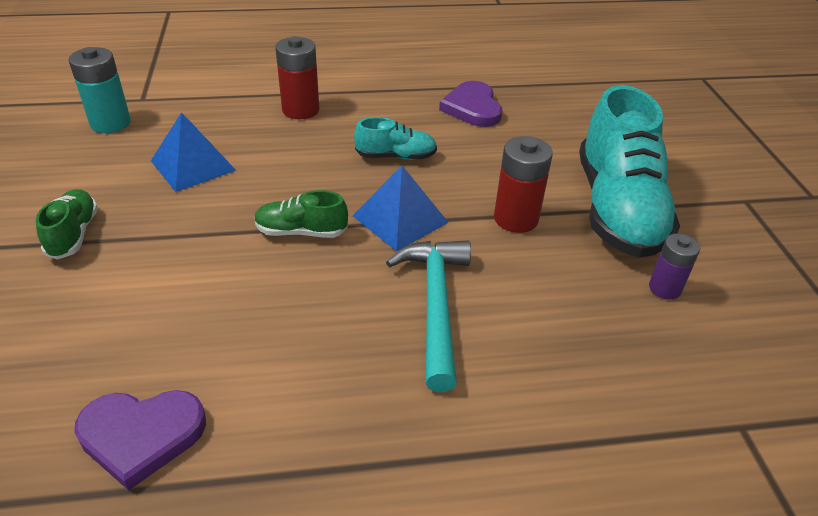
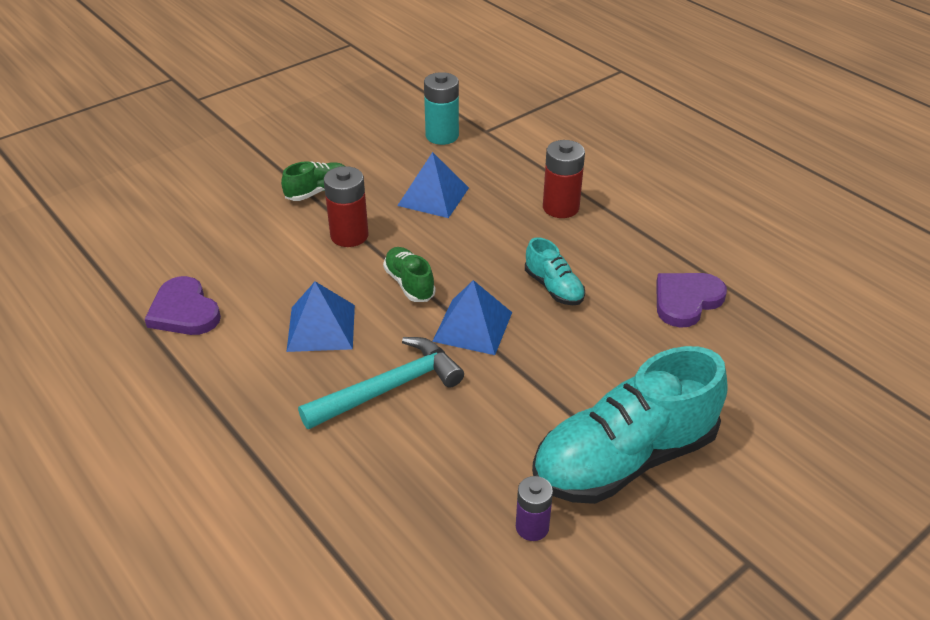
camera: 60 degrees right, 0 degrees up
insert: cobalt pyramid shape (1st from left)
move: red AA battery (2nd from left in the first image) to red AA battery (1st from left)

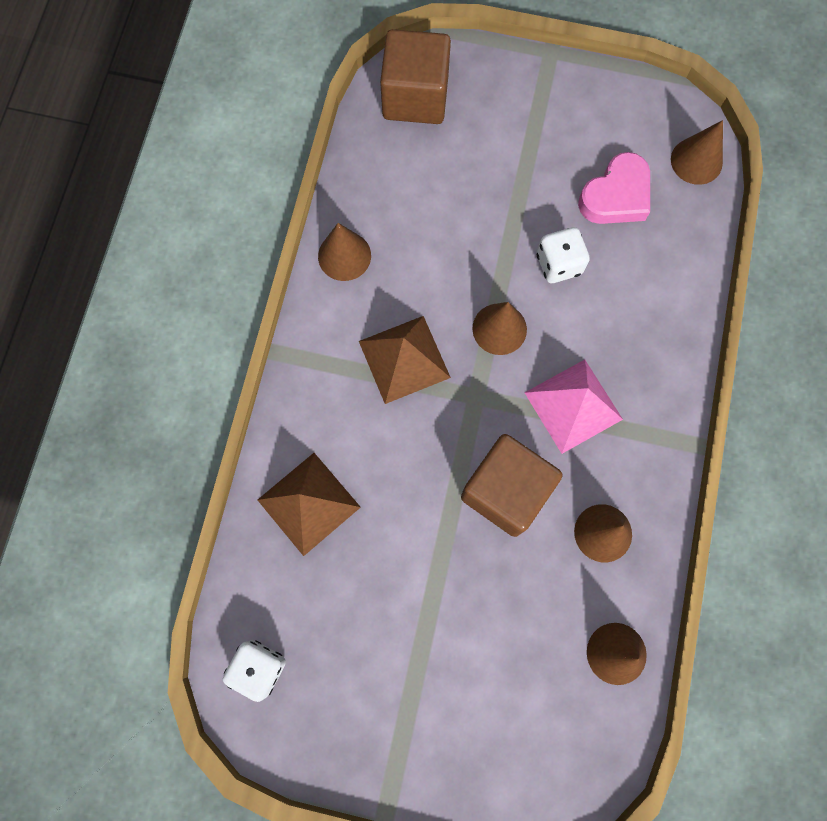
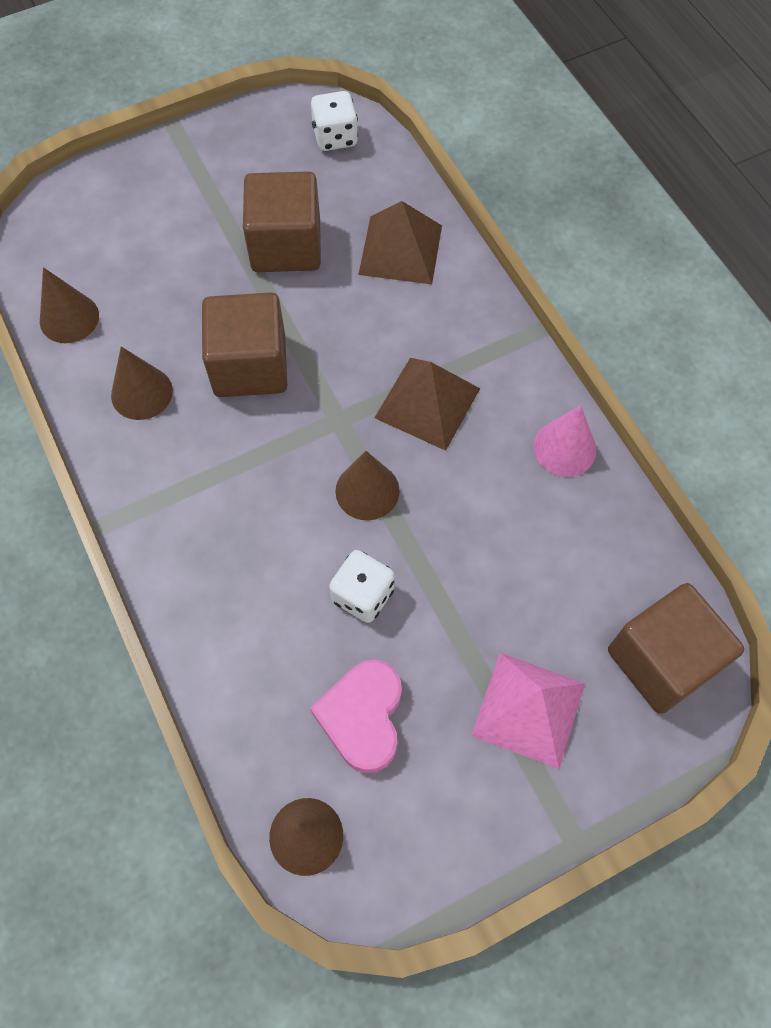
camera: 140 degrees right, 10 degrees down
insert: dark brown block (2nd from left)
move: rose-pink pyramid shape
recolor: dark brown cone shape (1st from left) to rose-pink cone shape

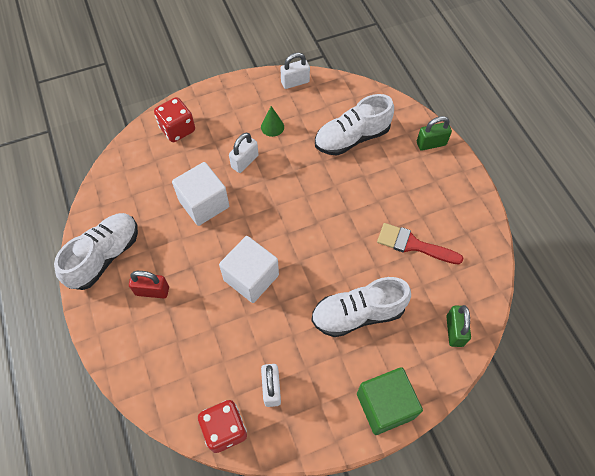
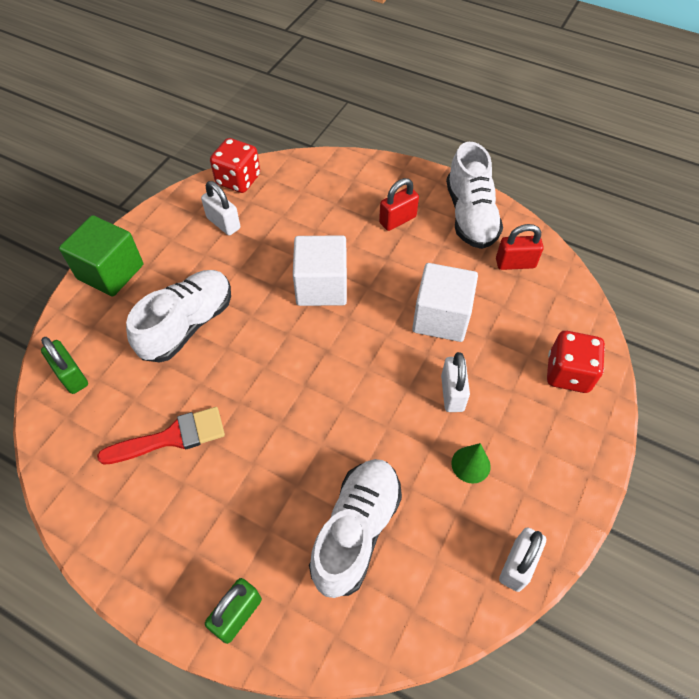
camera: 140 degrees right, 5 degrees down
insert: red small lock (2nd from left)

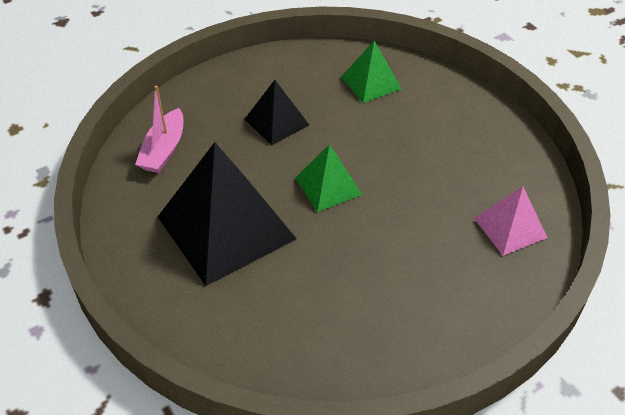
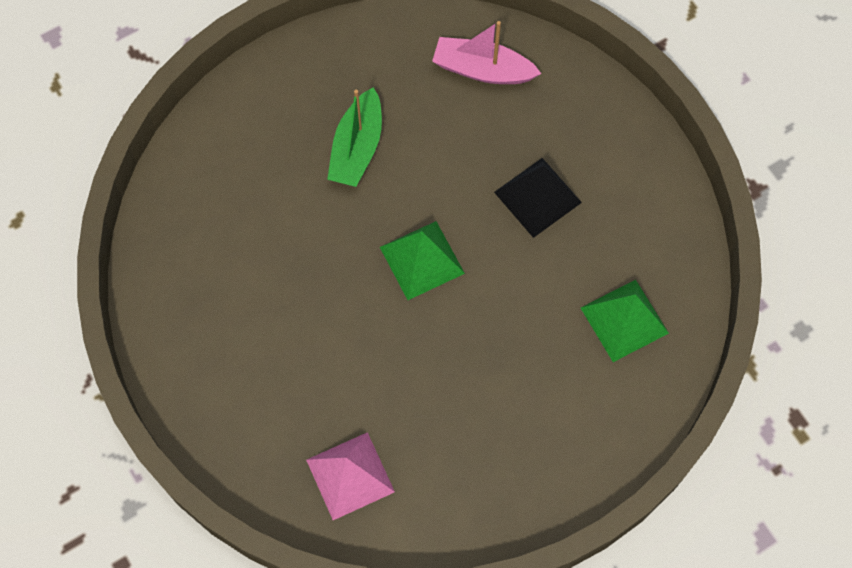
camera: 90 degrees right, 20 degrees up
replace: black pyramid shape (1st from left) to green toy boat

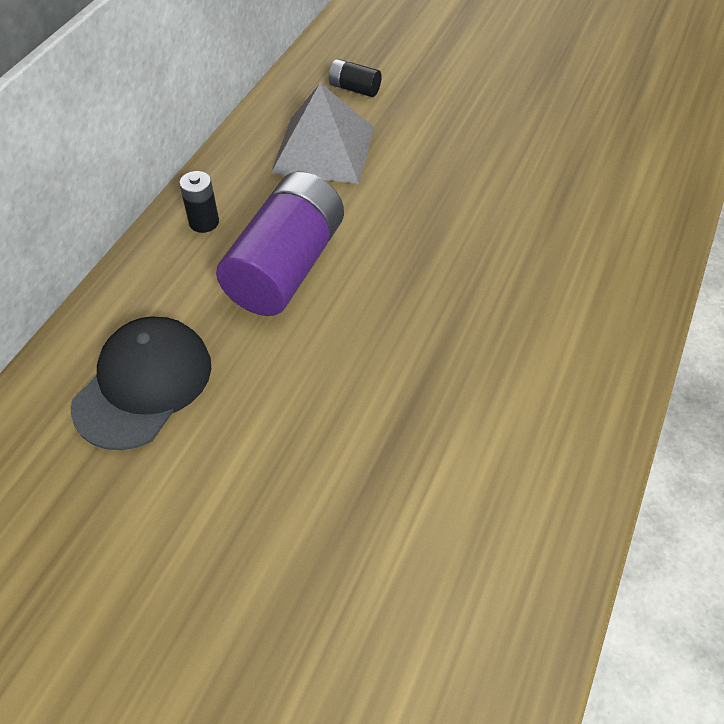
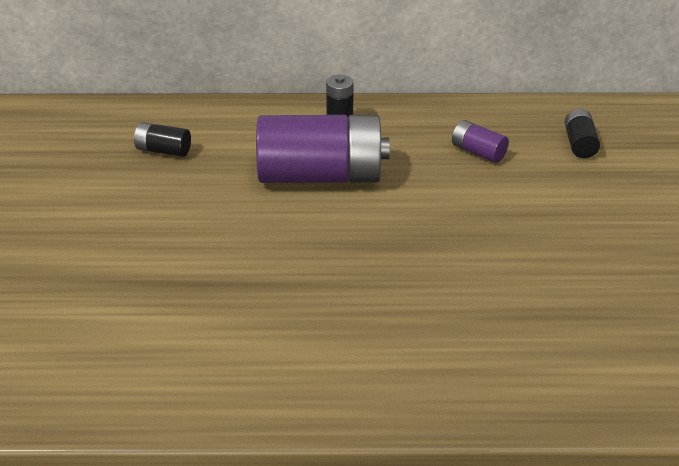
camera: 65 degrees right, 15 degrees down
replace: black baseball cap to black AA battery (1st from left); grey pyramid shape to violet AA battery (2nd from left)

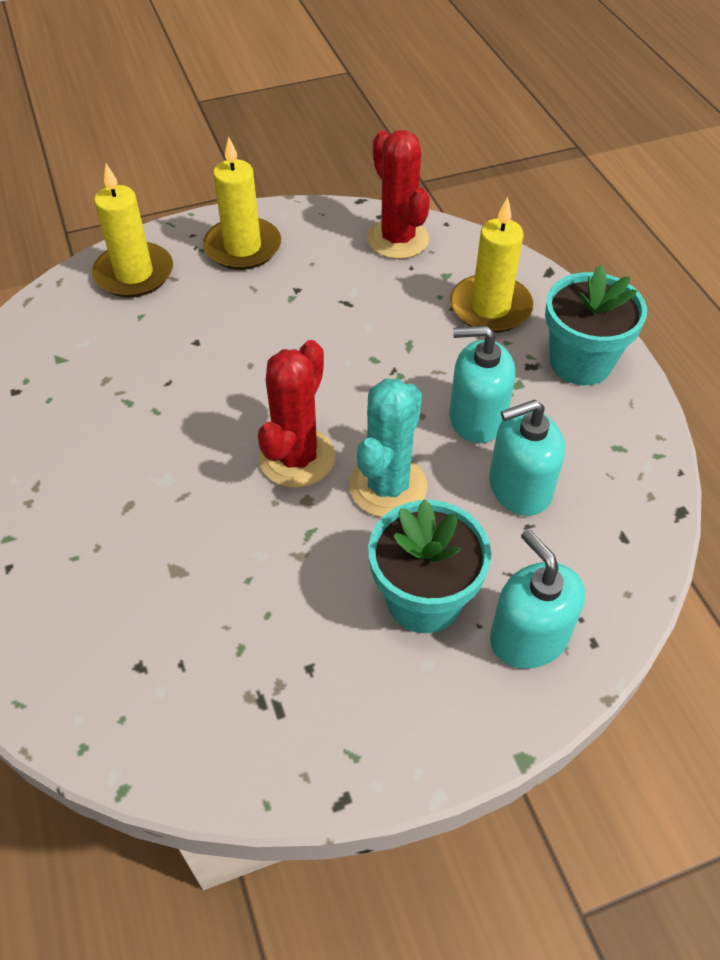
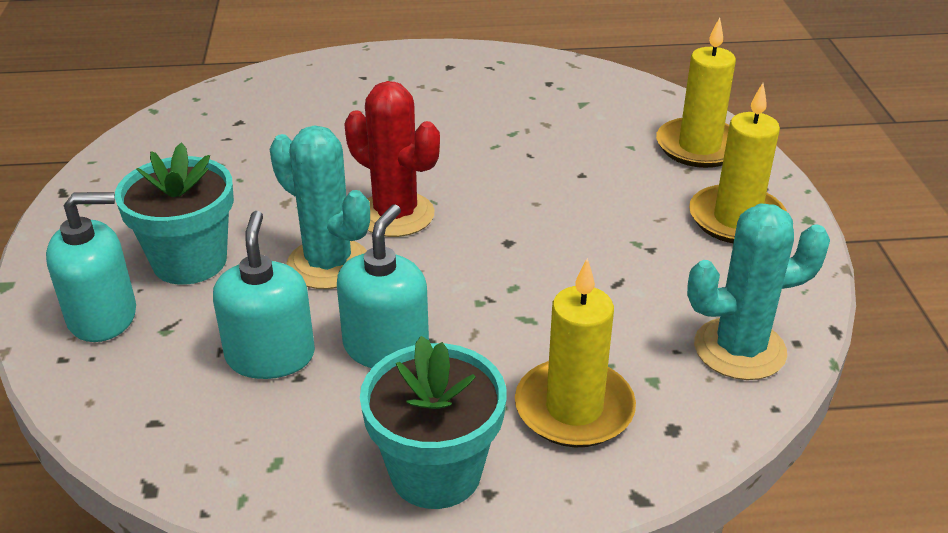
camera: 105 degrees right, 15 degrees down
recolor: red cactus (2nd from left) to aqua cactus (2nd from left)

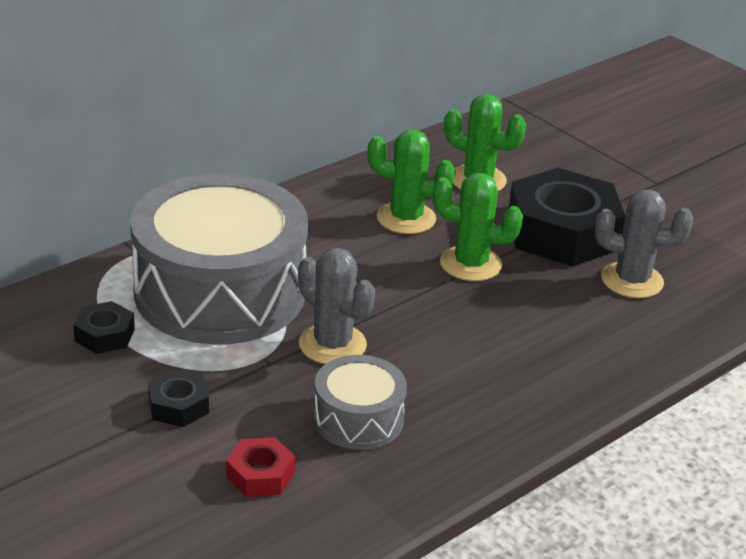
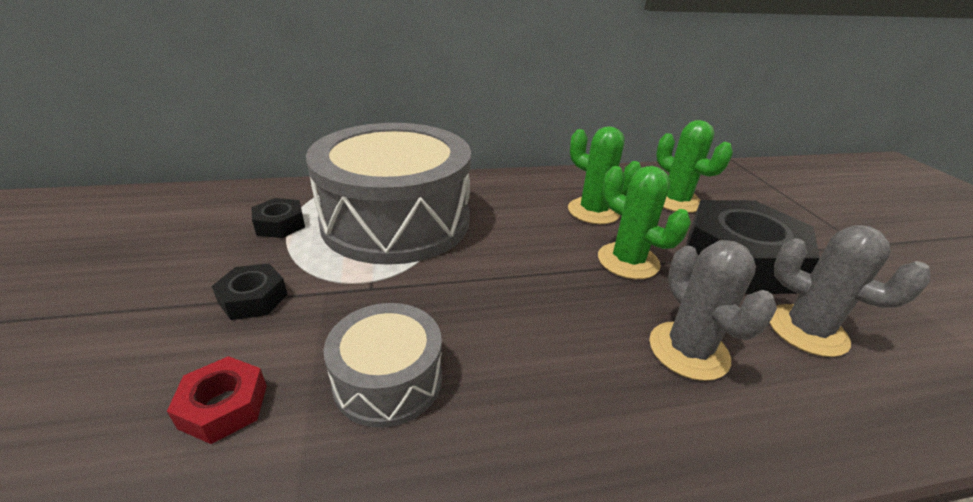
camera: 30 degrees right, 0 degrees up
move: grey cactus (1st from left)

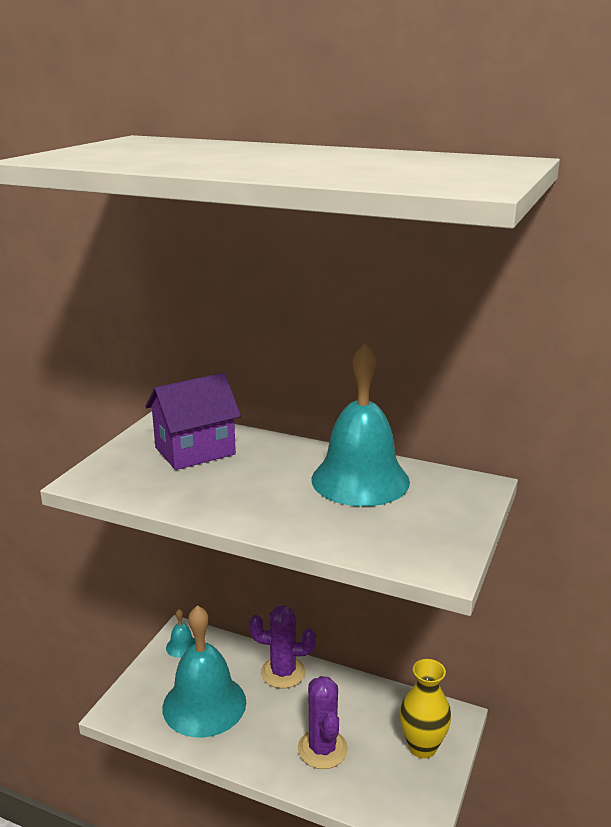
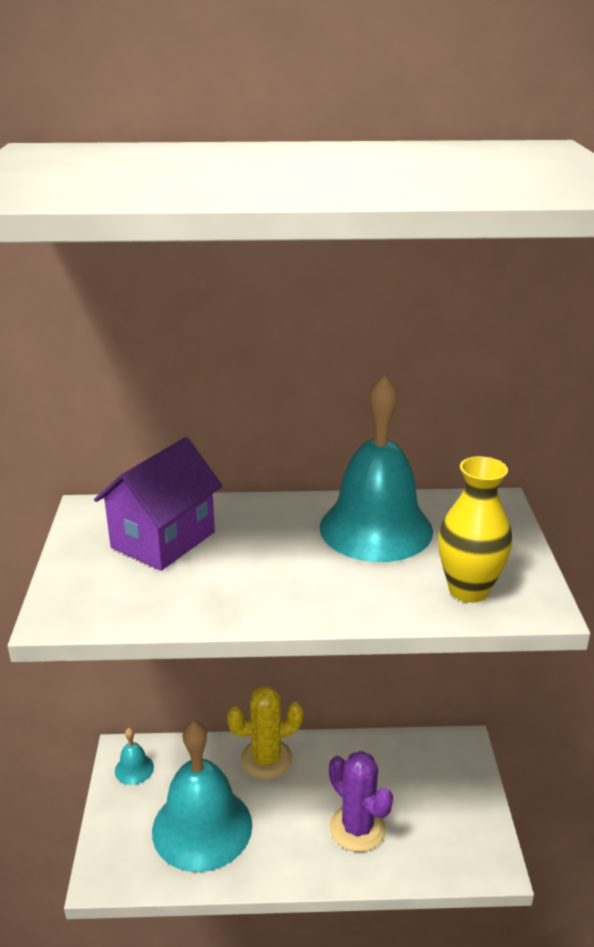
camera: 25 degrees left, 5 degrees up
move: golden vase
recolor: violet cactus (1st from left) to golden cactus

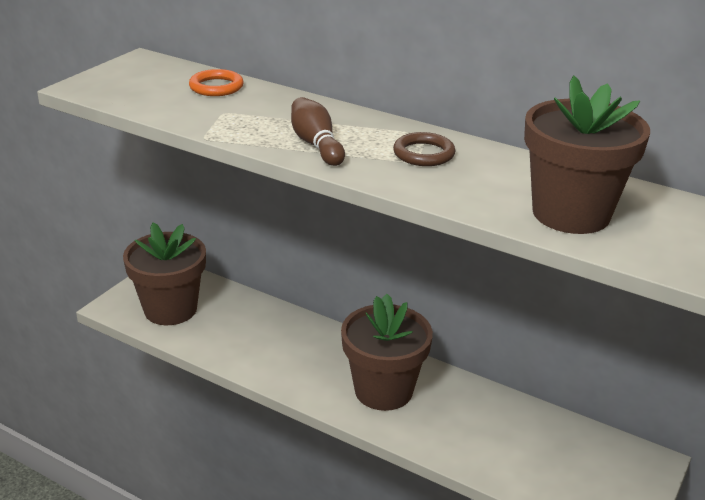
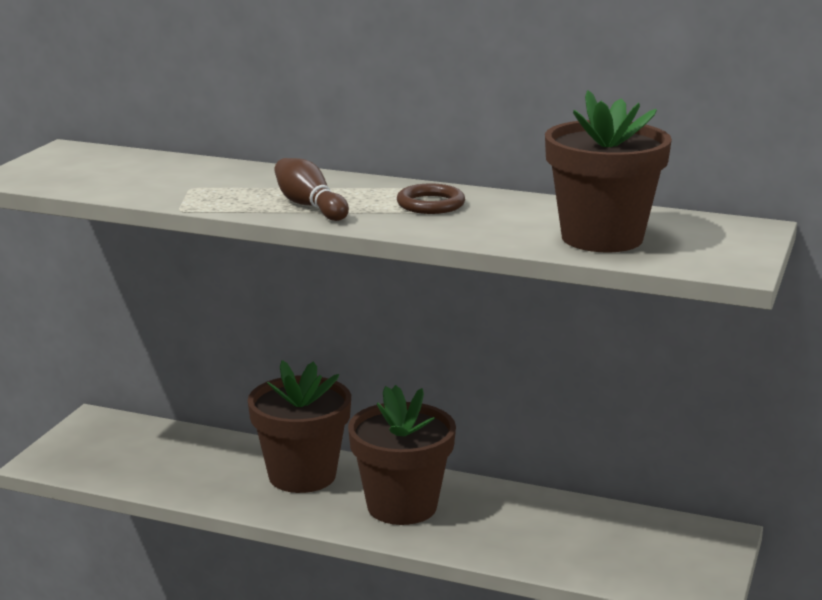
camera: 10 degrees left, 10 degrees down
delete: bright orange ring
move: dark brown plant pot (1st from left)

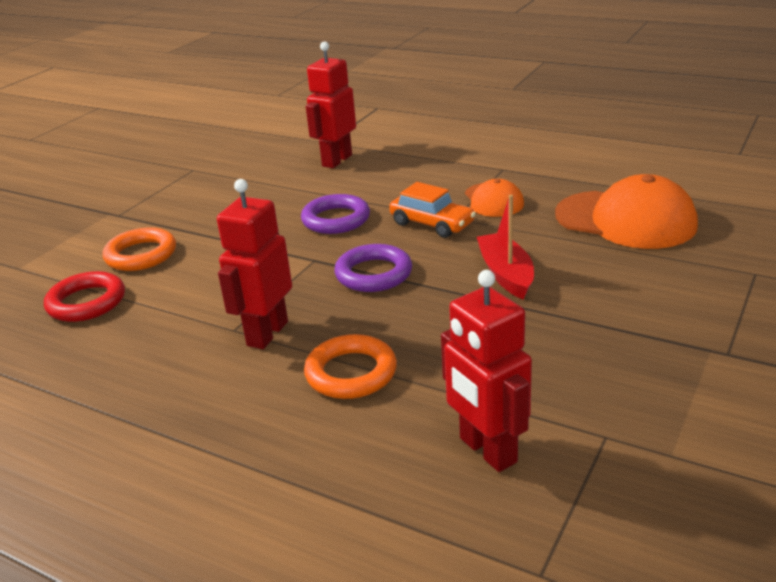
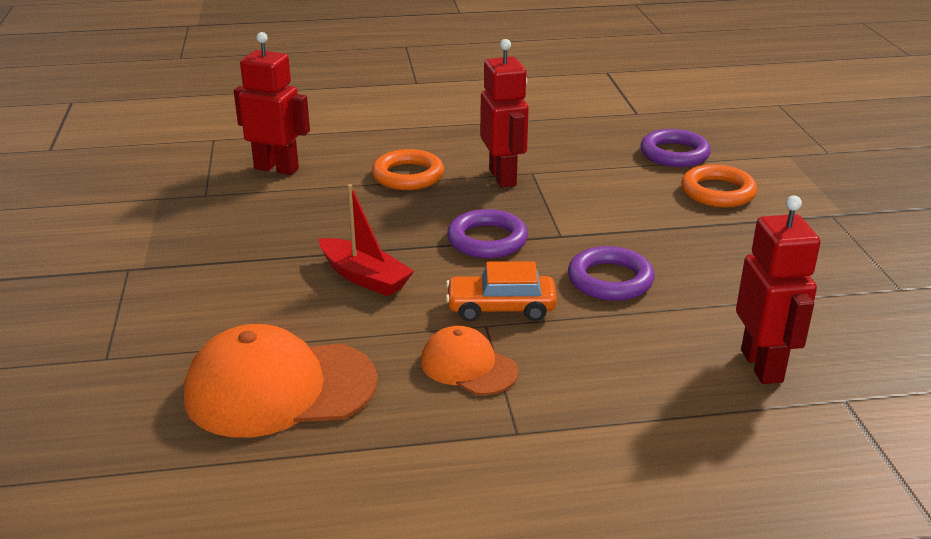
camera: 140 degrees right, 0 degrees up
recolor: red ring to violet ring (3rd from left)

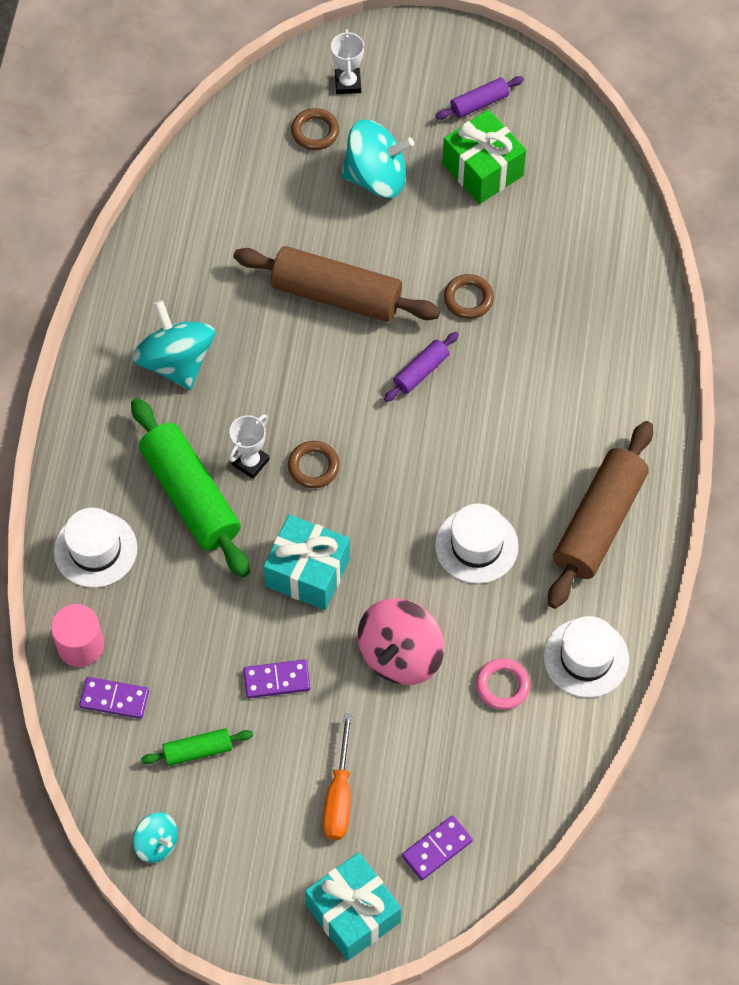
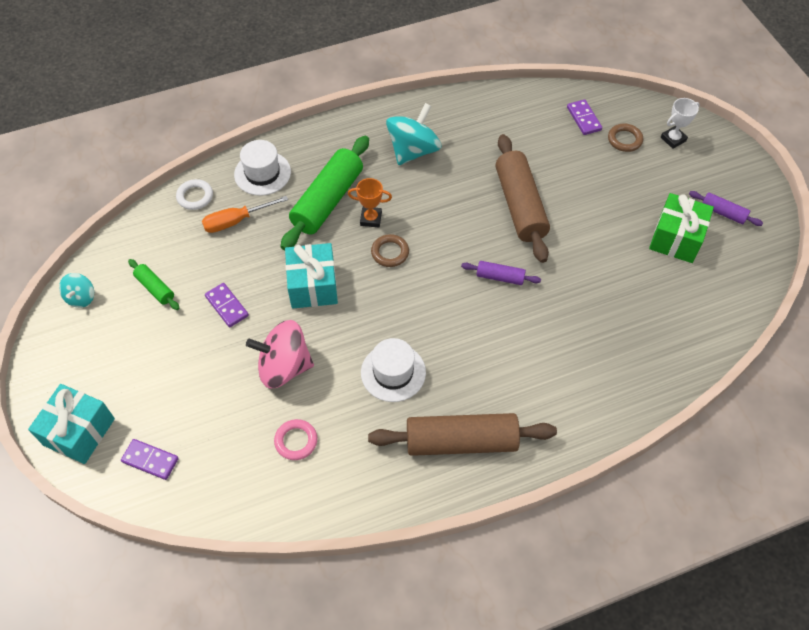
camera: 60 degrees right, 5 degrees down
delete: aqua whirligig (3rd from left); dark brown ring (3rd from left); white hat (3rd from left)
move: violet domino (1st from left in the first image) to violet domino (3rd from left); bright orange screwdriver
replace: rose-pink cylinder shape to white ring
recolor: white prize cup (1st from left) to bright orange prize cup

